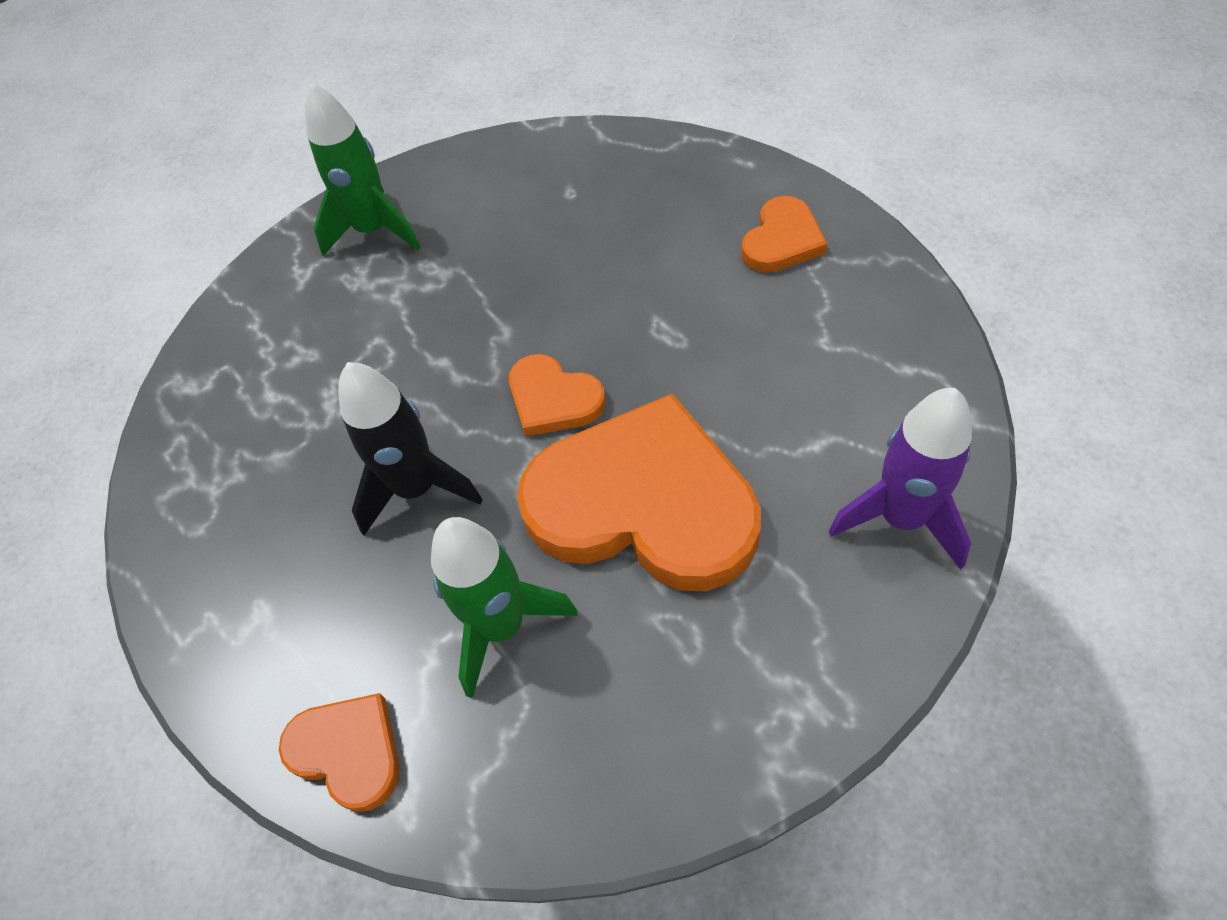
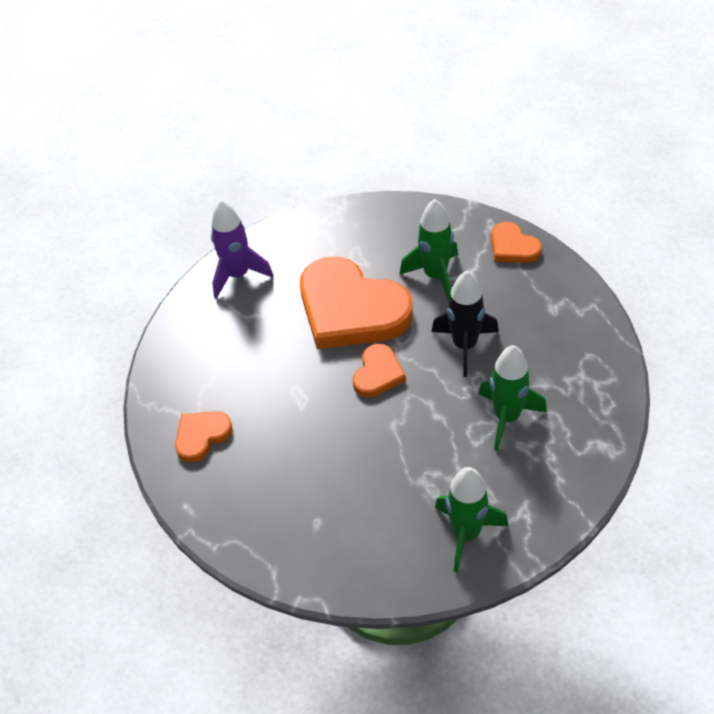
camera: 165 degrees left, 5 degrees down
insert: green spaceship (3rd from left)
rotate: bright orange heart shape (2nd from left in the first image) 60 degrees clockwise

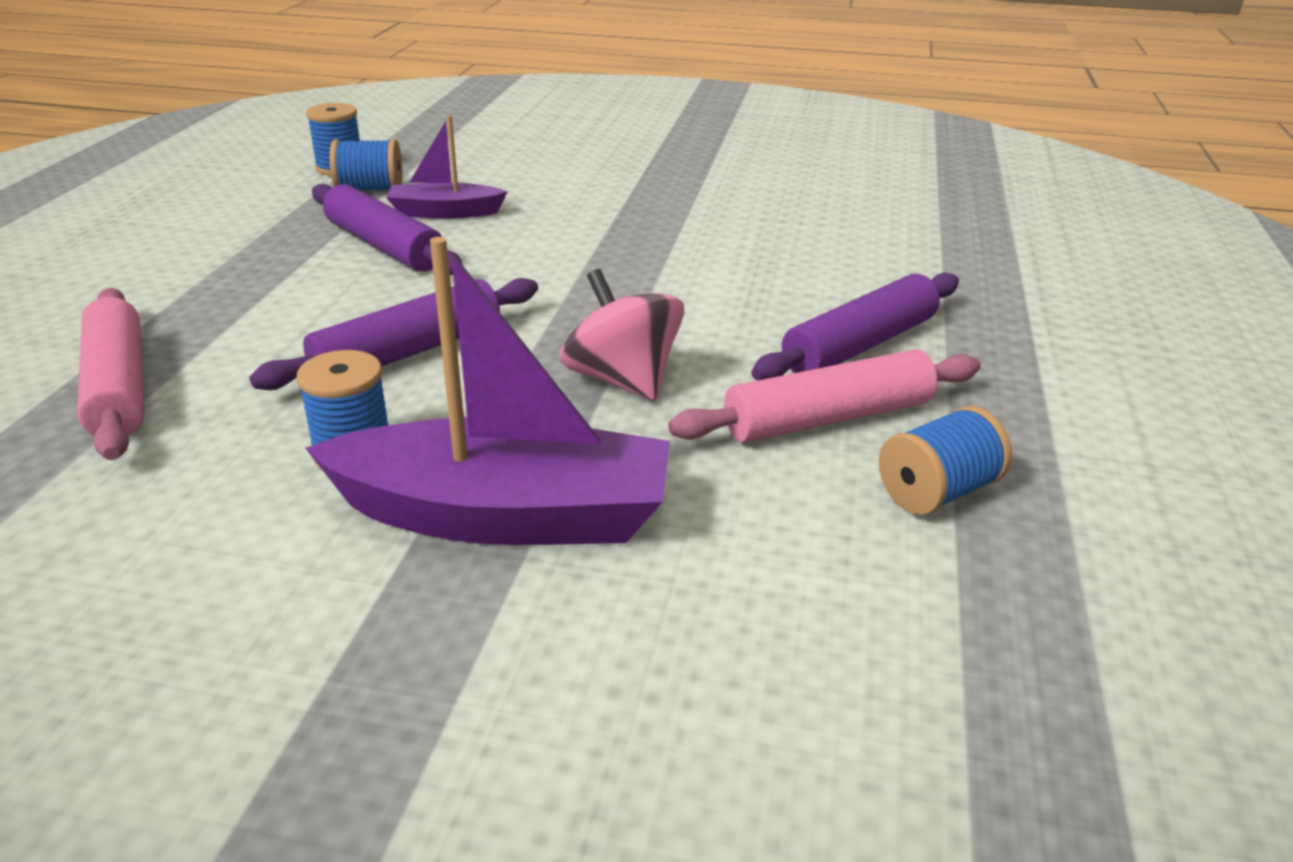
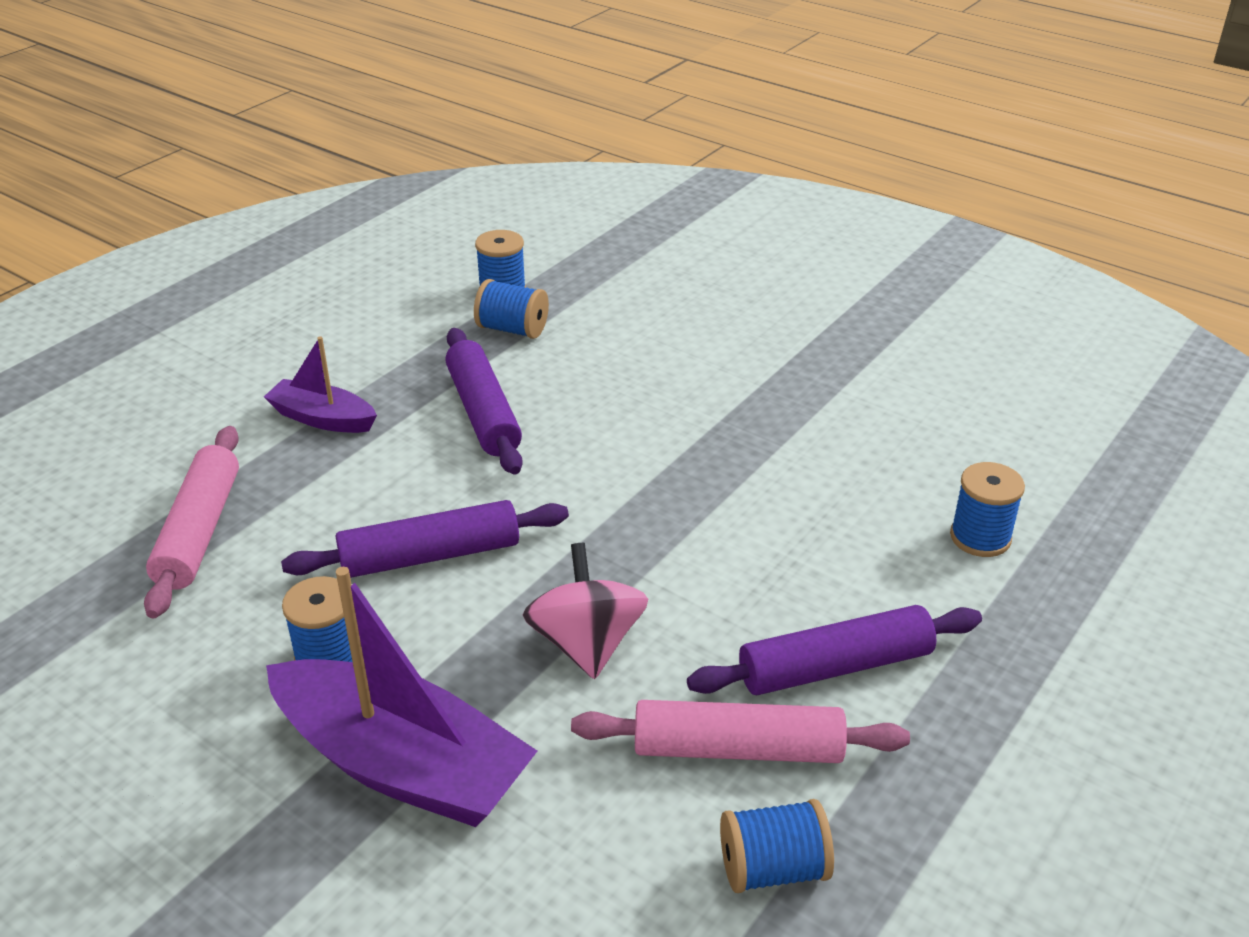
camera: 25 degrees right, 5 degrees up
insert: cobalt reel of thread (5th from left)
move: violet toy boat (1st from left)

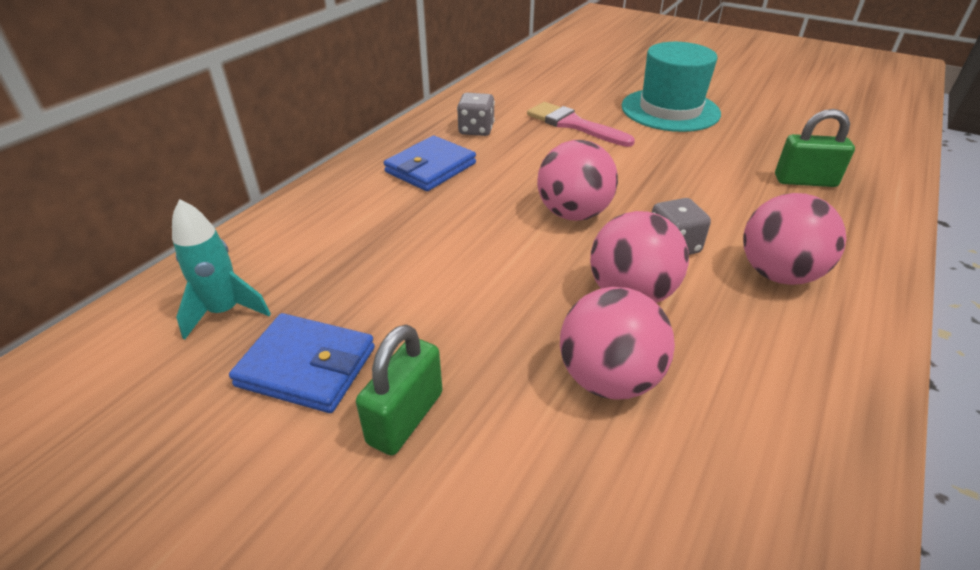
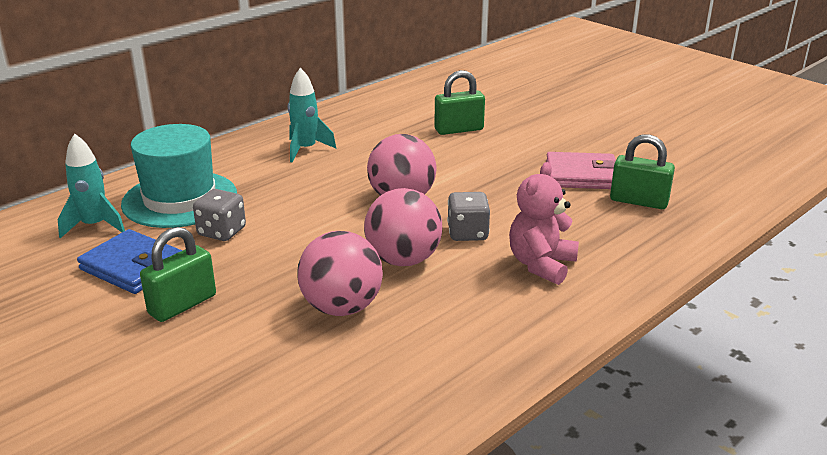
camera: 15 degrees right, 10 degrees down
insert: rose-pink card wallet
move: grey die (1st from left); aqua hat
replace: cobalt card wallet (2nd from left) to aqua spaceship (2nd from left); rose-pink brush to green small lock (2nd from left); rose-pink play ball (4th from left) to rose-pink stuffed bear

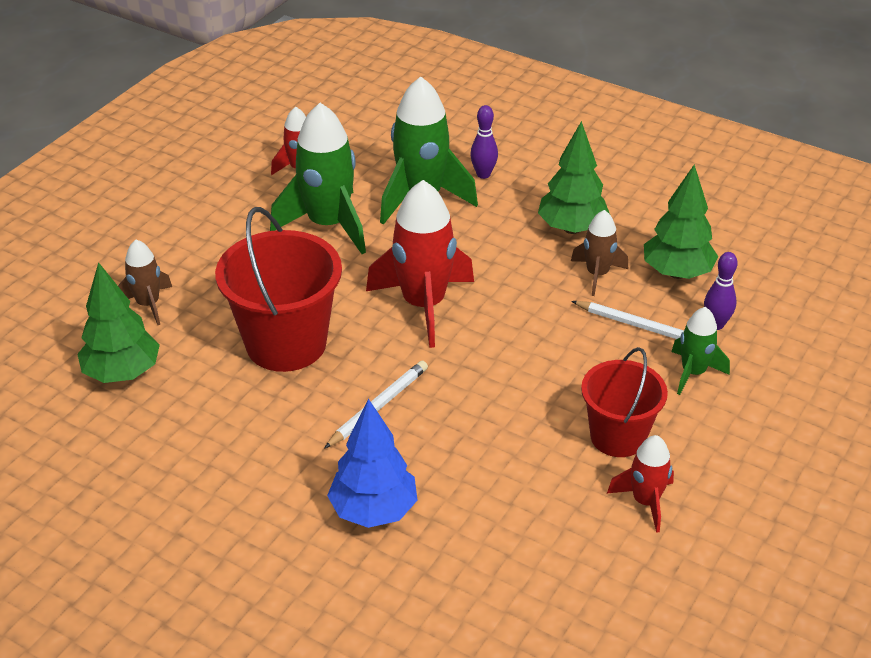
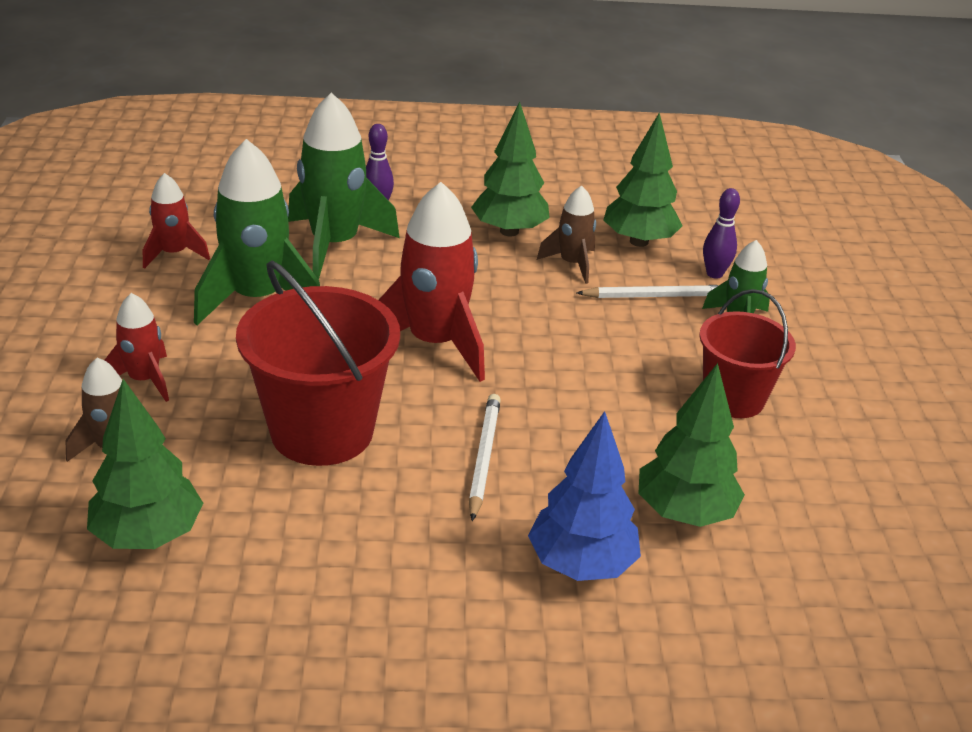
camera: 35 degrees left, 5 degrees down
insert: green fir tree (4th from left)
move: red spaceship (3rd from left in the first image) to red spaceship (1st from left)

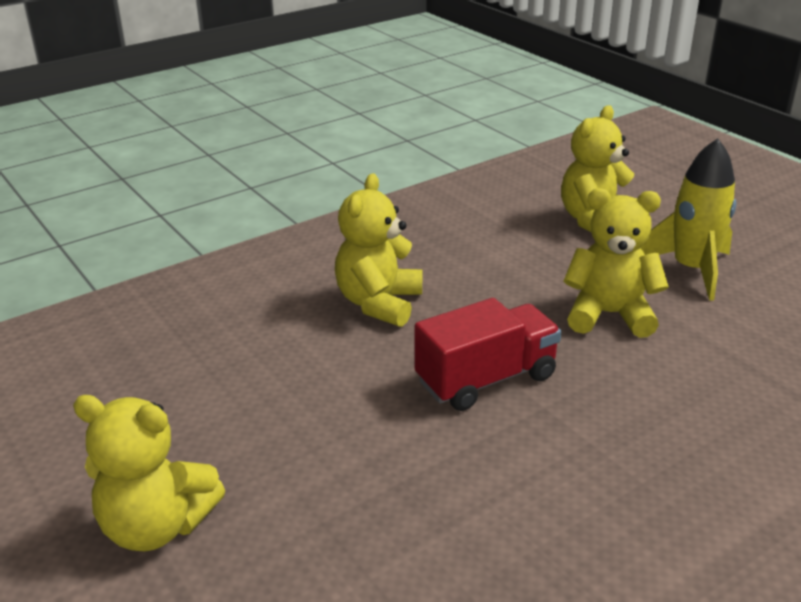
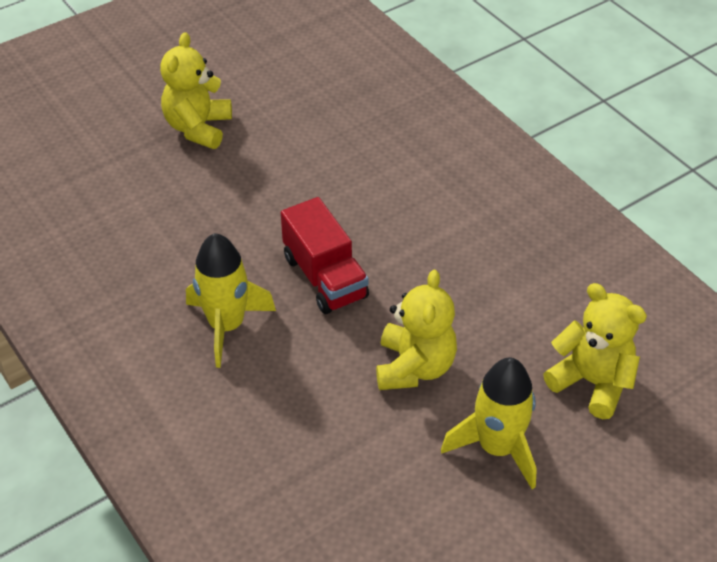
camera: 90 degrees right, 15 degrees up
delete: golden stuffed bear (2nd from left)
insert: golden spaceship (1st from left)

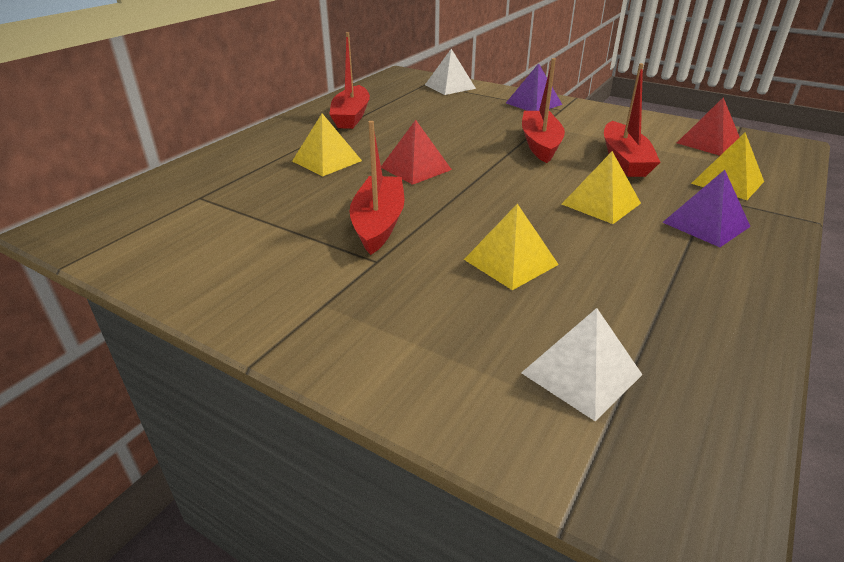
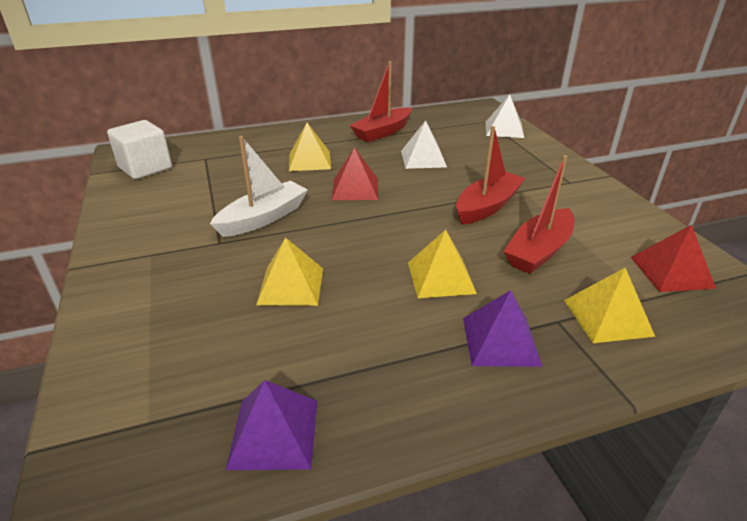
camera: 40 degrees right, 0 degrees up
insert: white block
move: violet pyramid shape (1st from left); white pyramid shape (2nd from left in the first image) to white pyramid shape (1st from left)
recolor: red toy boat (2nd from left) to white toy boat

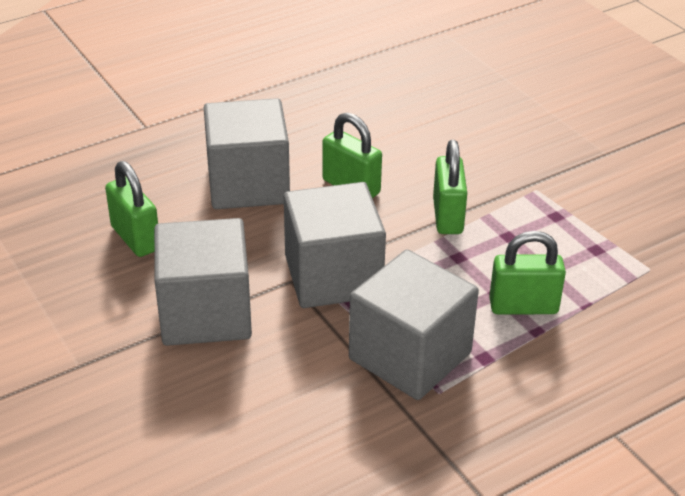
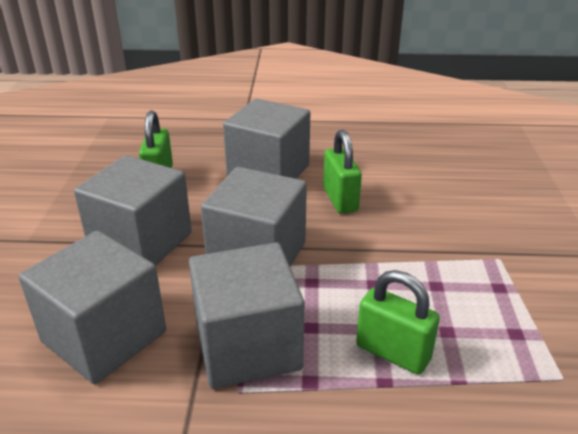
camera: 35 degrees right, 5 degrees down
delete: green small lock (3rd from left)
insert: grey block (1st from left)

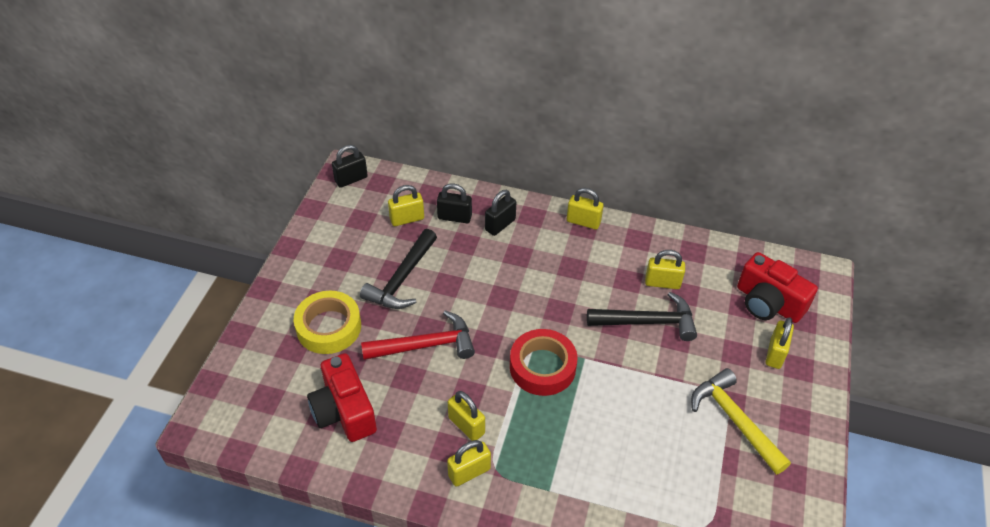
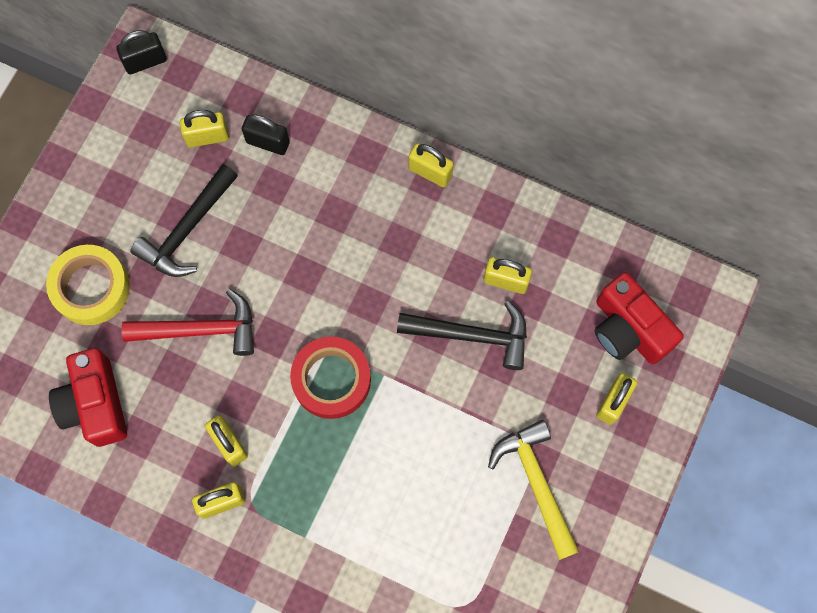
camera: 10 degrees right, 25 degrees up
delete: black small lock (3rd from left)

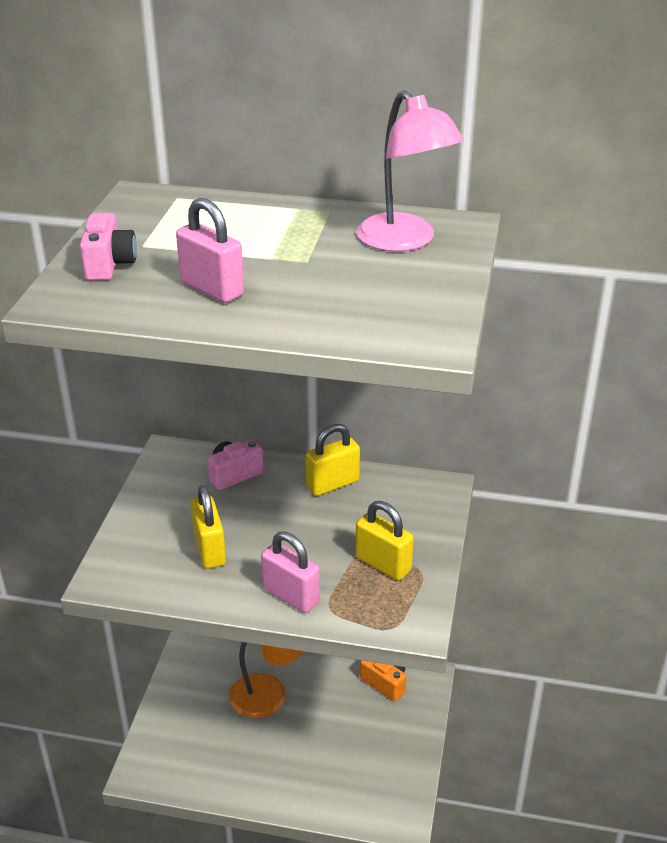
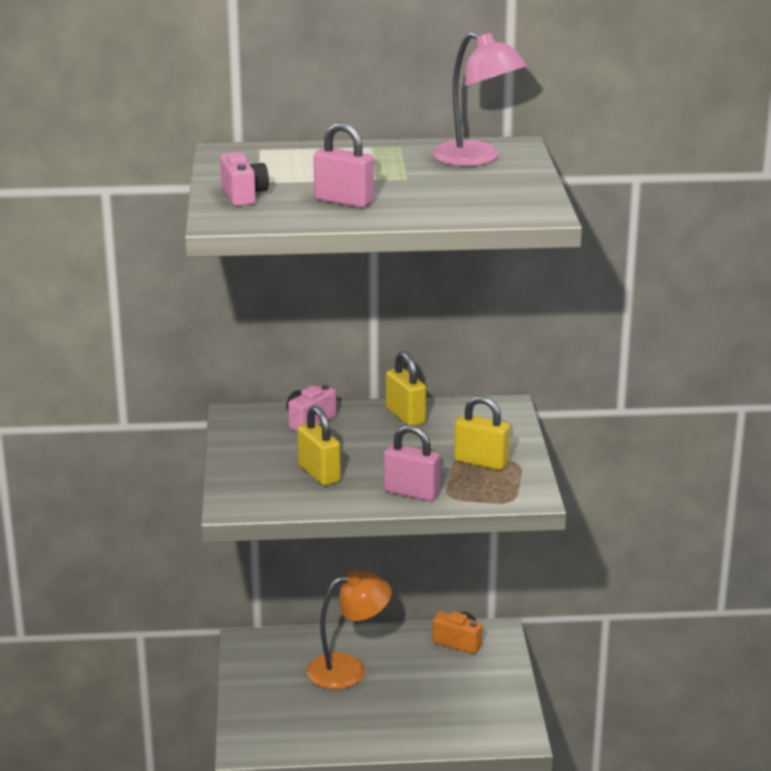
camera: 15 degrees left, 10 degrees down
rotate: golden small lock (2nd from left) 75 degrees counterclockwise

